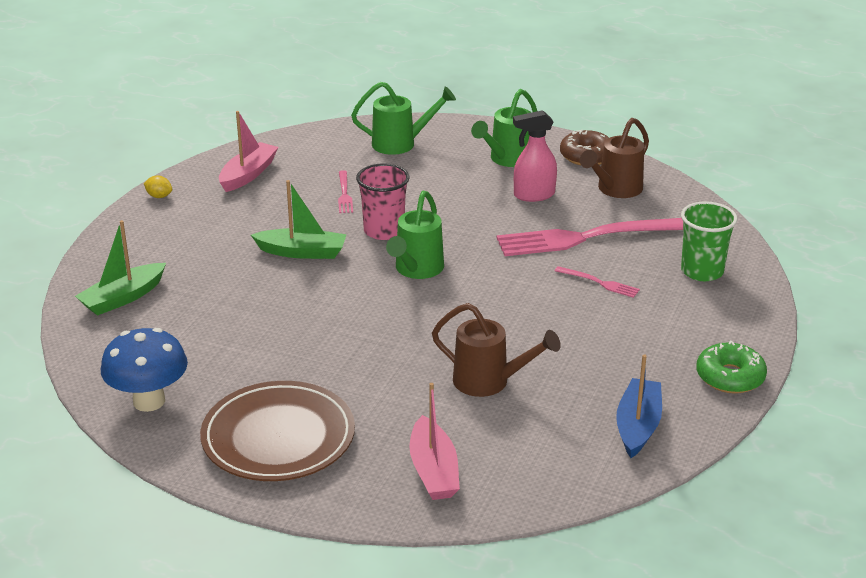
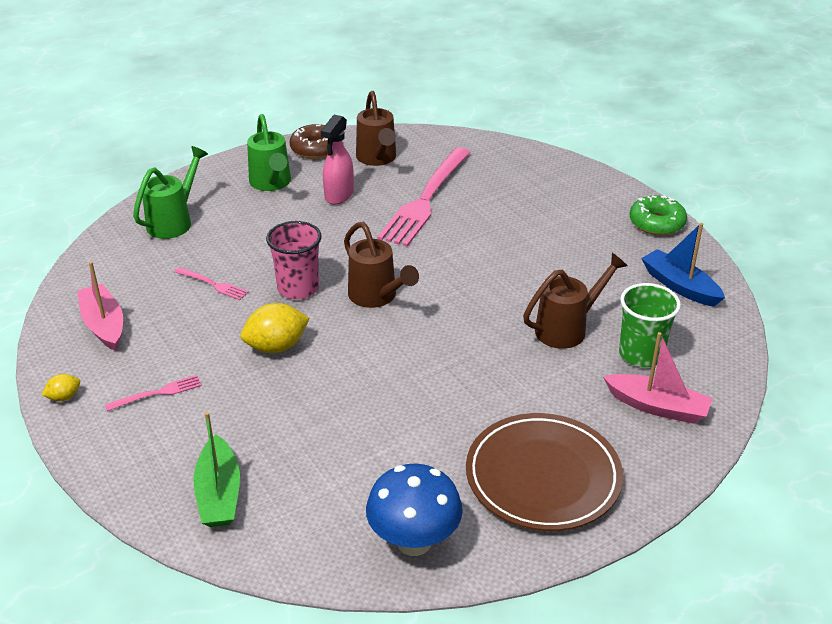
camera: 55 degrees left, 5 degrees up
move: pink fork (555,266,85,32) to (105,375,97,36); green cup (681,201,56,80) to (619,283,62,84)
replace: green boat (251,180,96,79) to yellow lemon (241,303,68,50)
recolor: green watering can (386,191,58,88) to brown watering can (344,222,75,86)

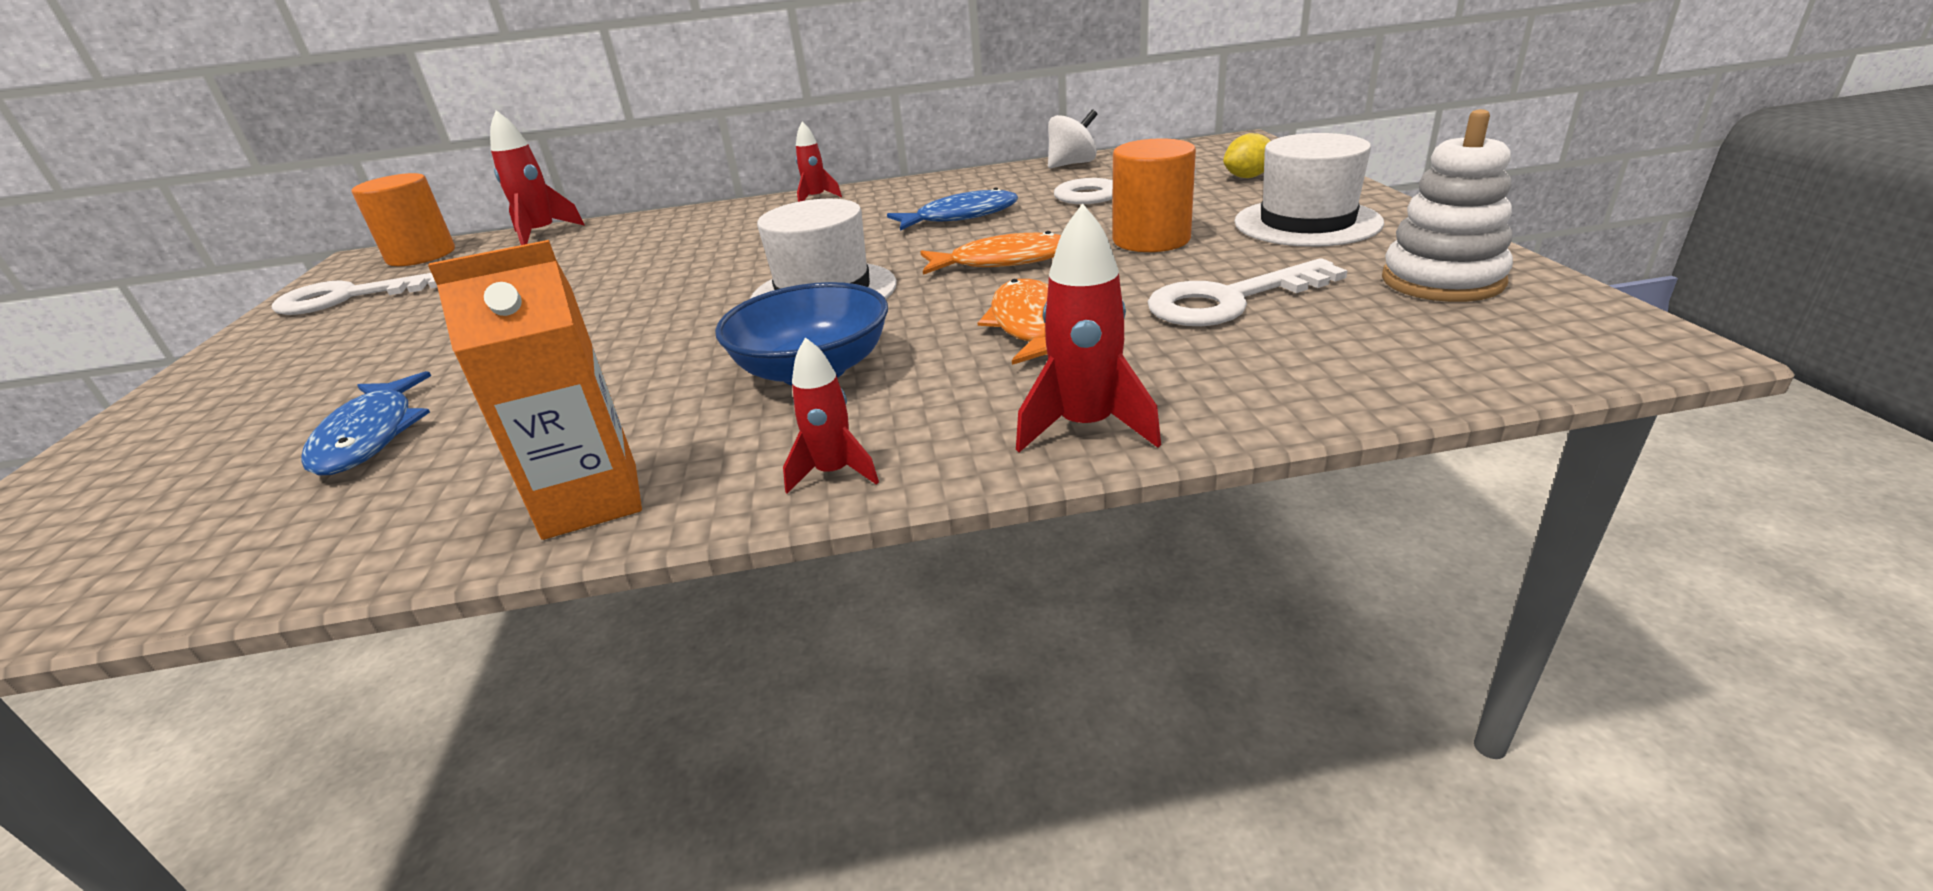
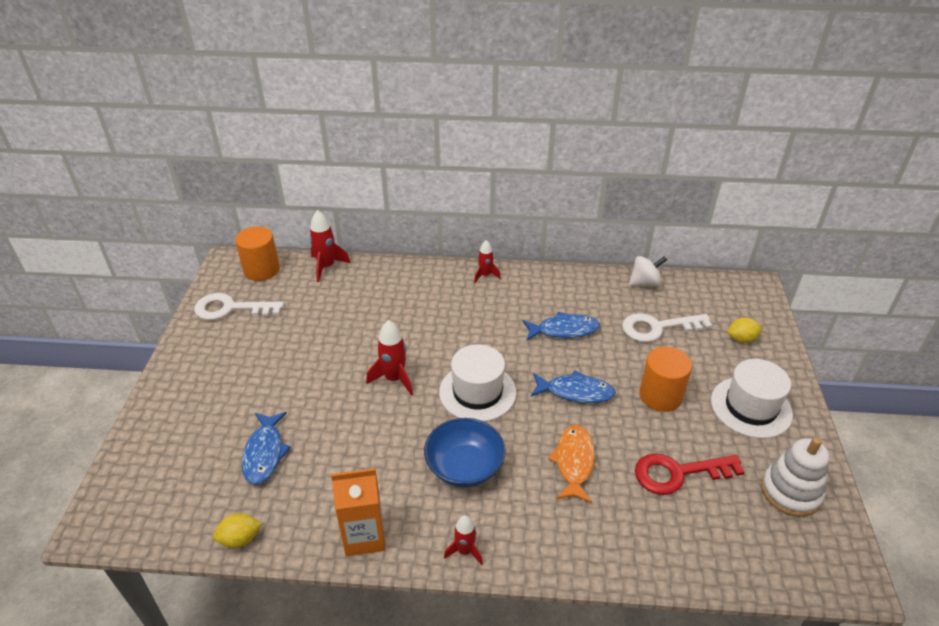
camera: 10 degrees right, 10 degrees up
insert: yellow lemon (213,513,49,35)
move: red rocket (1016,203,145,249) to (366,320,47,75)
recolor: orange fish (920,231,141,44) to blue fish (531,371,85,32); white key (1148,258,199,68) to red key (635,453,109,42)

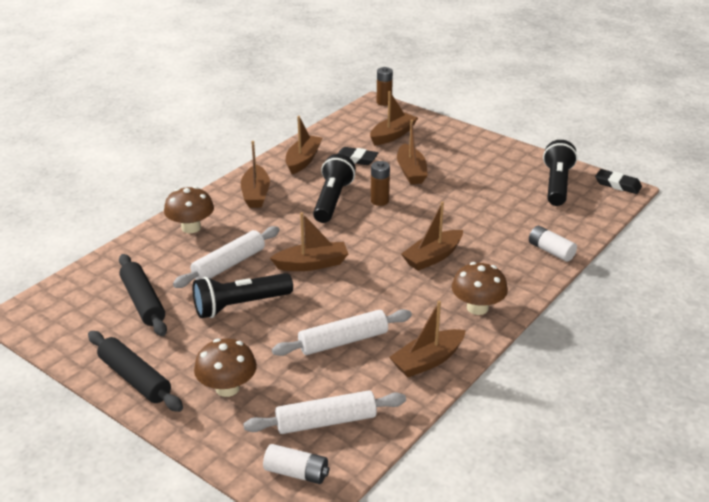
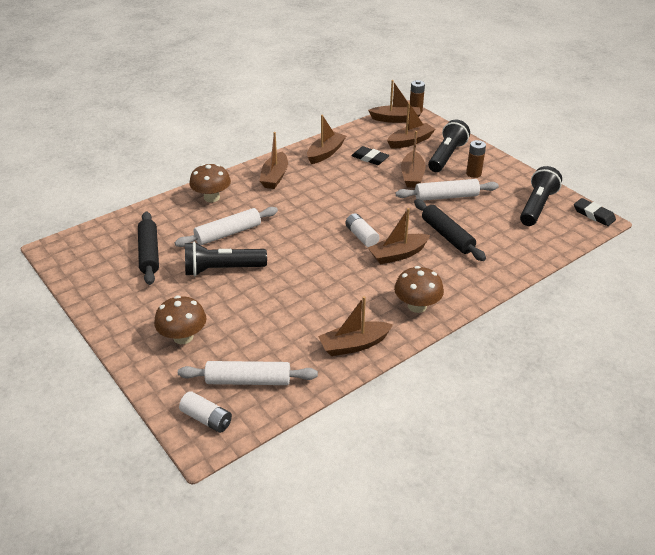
camera: 15 degrees right, 5 degrees up
move: white battery (529,226,48,36) to (345,213,34,34); brown boat (270,212,78,59) to (368,80,53,43); white rolling pin (272,309,140,47) to (396,179,103,22); black rolling pin (88,331,95,81) to (414,199,72,62); black flashlight (313,154,43,69) to (428,120,42,52); brown battery (371,161,19,45) to (466,140,20,38)

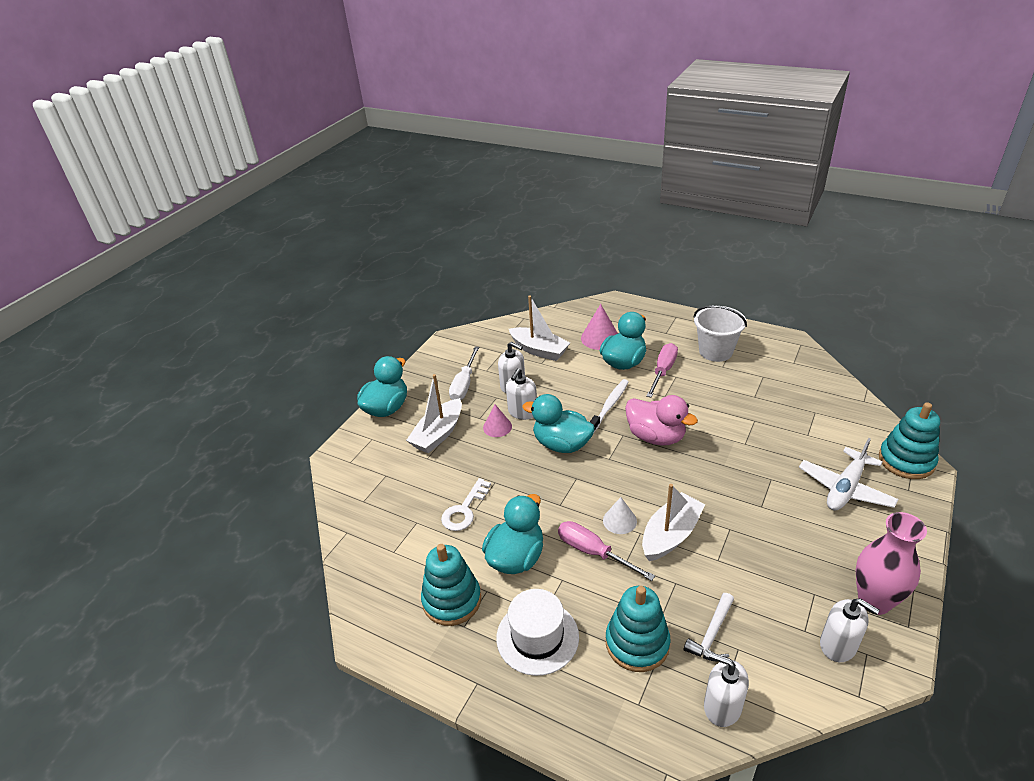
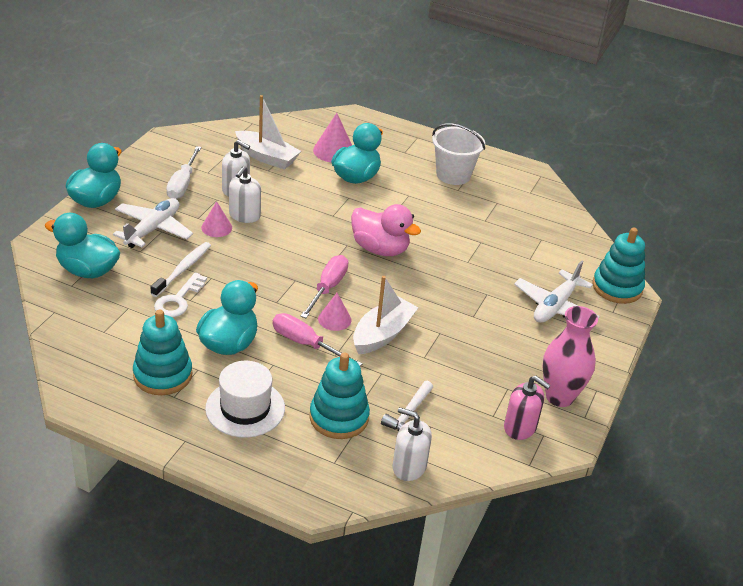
camera: 10 degrees left, 0 degrees up
move: turquoise duck (522,394,73,59) to (45,213,75,65); white toothbrush (590,379,38,53) to (151,242,60,55); pink screwdriver (646,343,32,55) to (300,255,48,63)
replace: white boat (406,374,56,80) to white plane (113,198,80,50)
recolor: white cone (603,497,34,37) to pink cone (318,293,33,38); white soap dispenser (820,599,60,63) to pink soap dispenser (504,376,47,64)

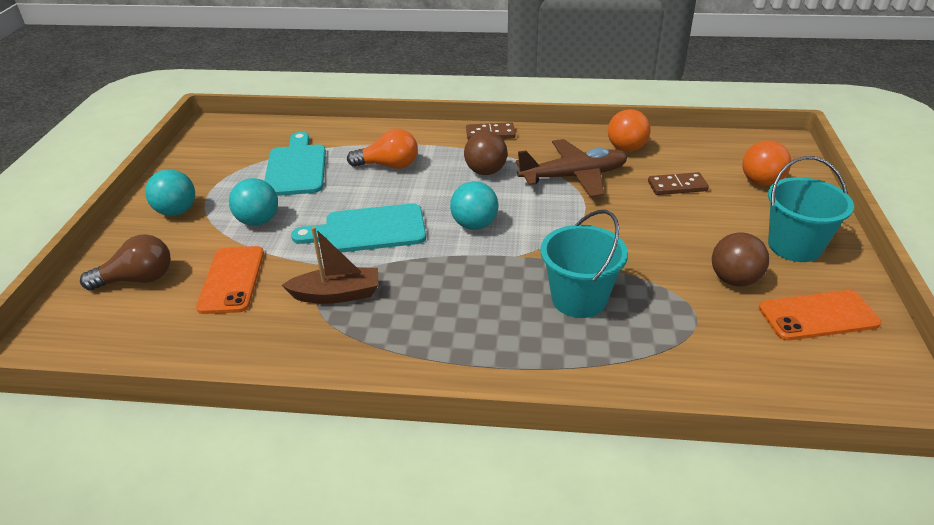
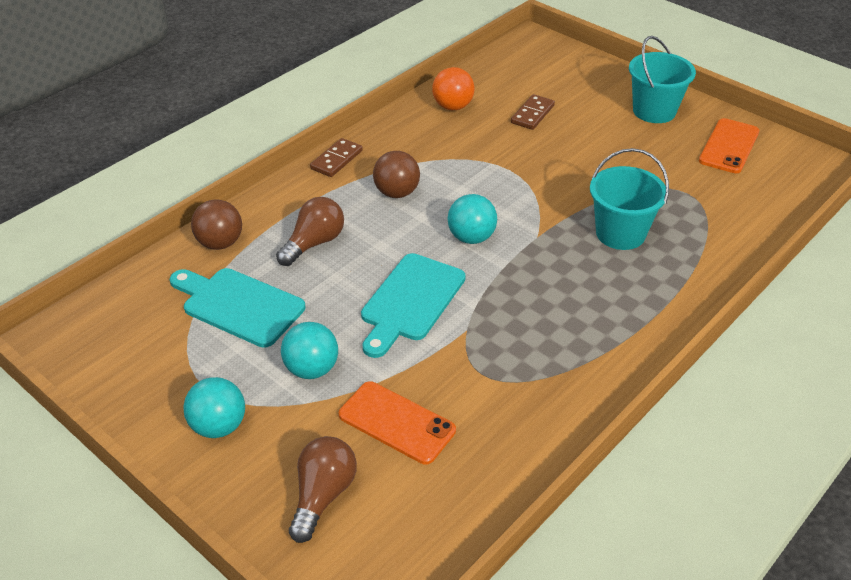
camera: 55 degrees left, 5 degrees up
delete: brown boat (282,227,96,77); brown plane (516,139,112,58); orange ball (742,140,49,46)
move: brown ball (712,232,57,54) to (191,200,51,50)
recolor: orange light bulb (347,129,71,40) to brown light bulb (276,197,68,69)

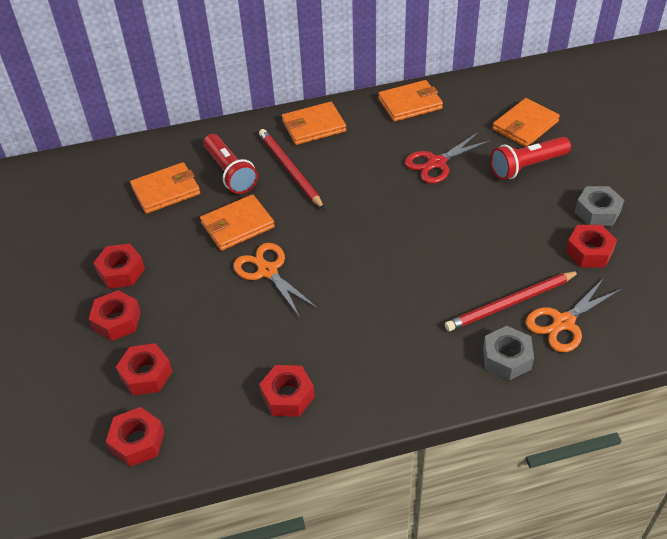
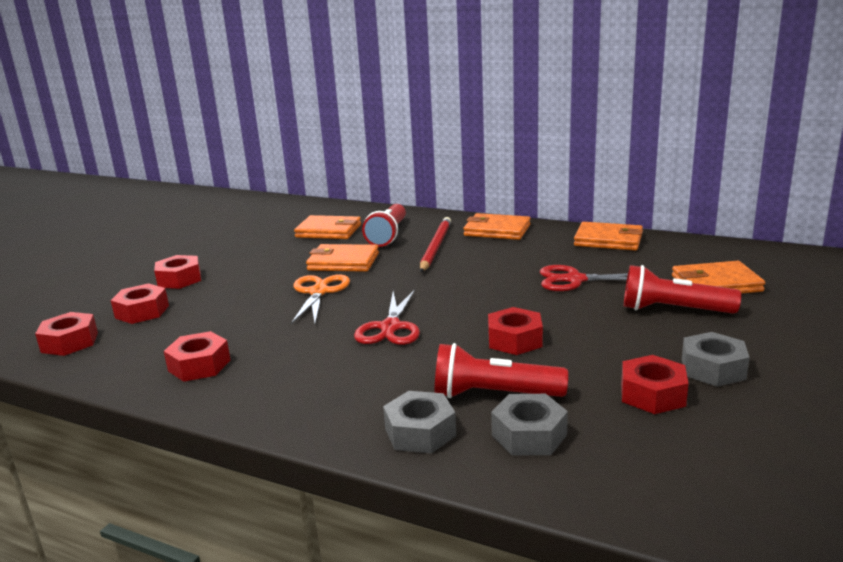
camera: 40 degrees right, 25 degrees down
insert: red scissors (354,289,66,56)
move: red nut (93,244,52,45) to (488,307,55,48)
replace: red pencil (445,271,135,60) to red flashlight (435,343,133,55); orange scissors (526,278,95,74) to grey nut (491,394,77,61)

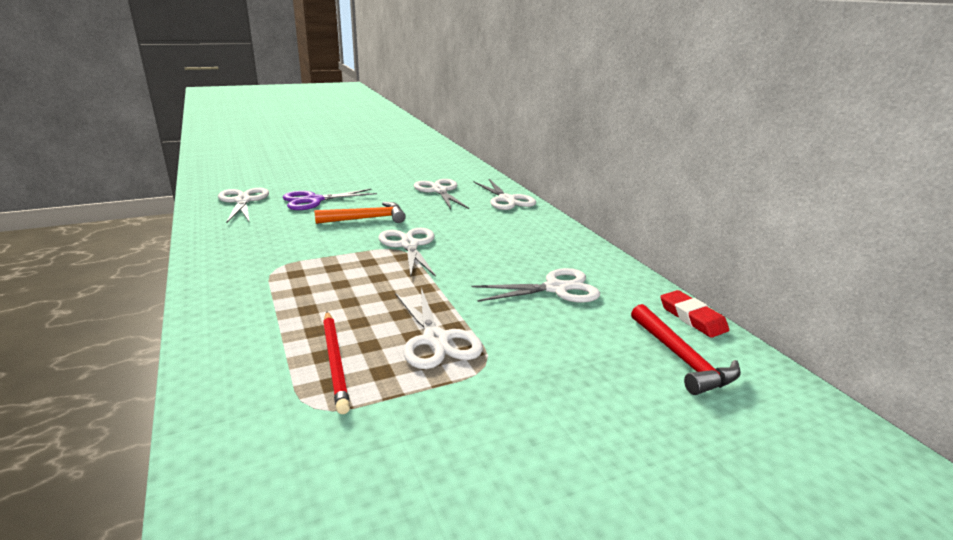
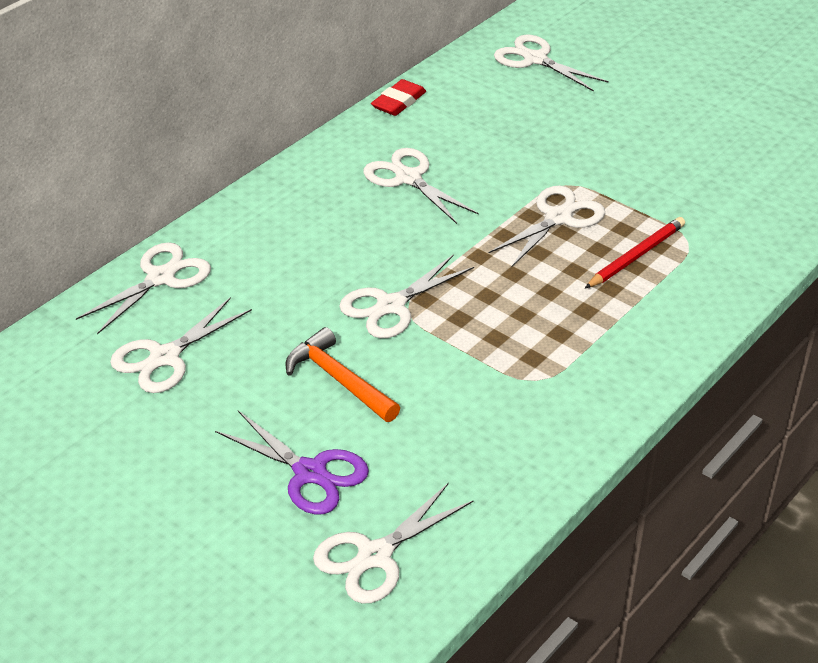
camera: 115 degrees left, 15 degrees up
delete: red hammer (631,304,110,91)
insert: white scissors (494,35,115,57)

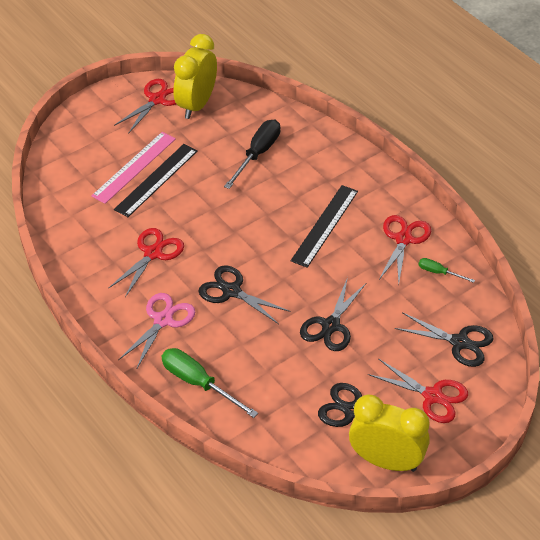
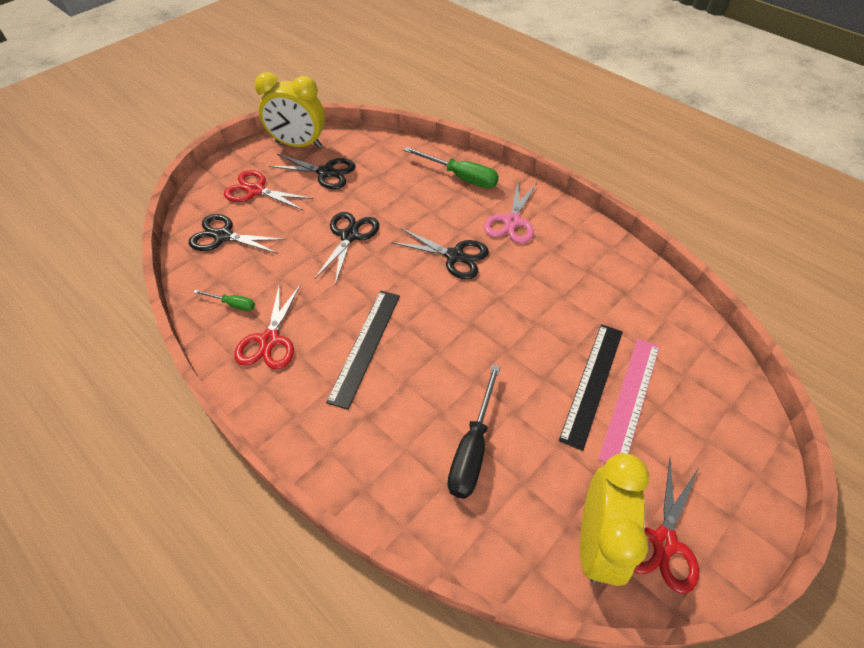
camera: 170 degrees right, 5 degrees up
delete: red scissors (108,228,76,69)

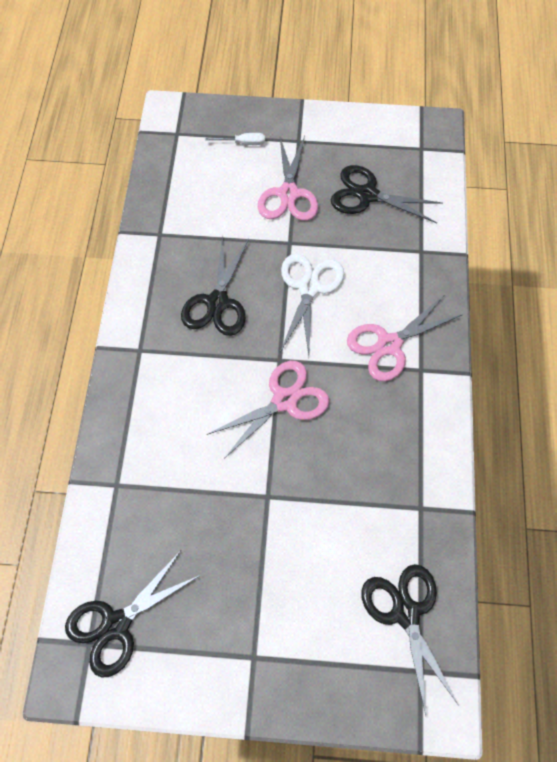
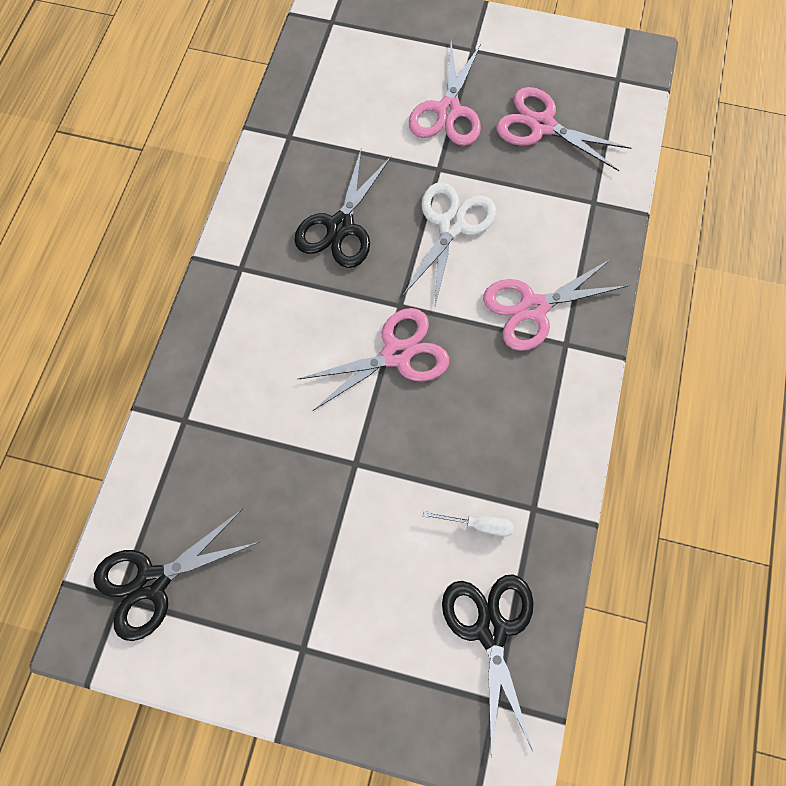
camera: 10 degrees right, 5 degrees up
move: white screwdriver (205,133,60,12) to (423,511,91,26)
recolor: black scissors (331,165,112,58) to pink scissors (496,87,135,84)

